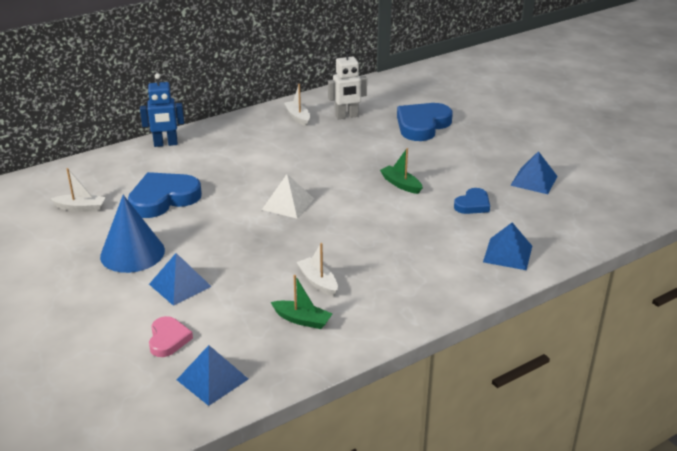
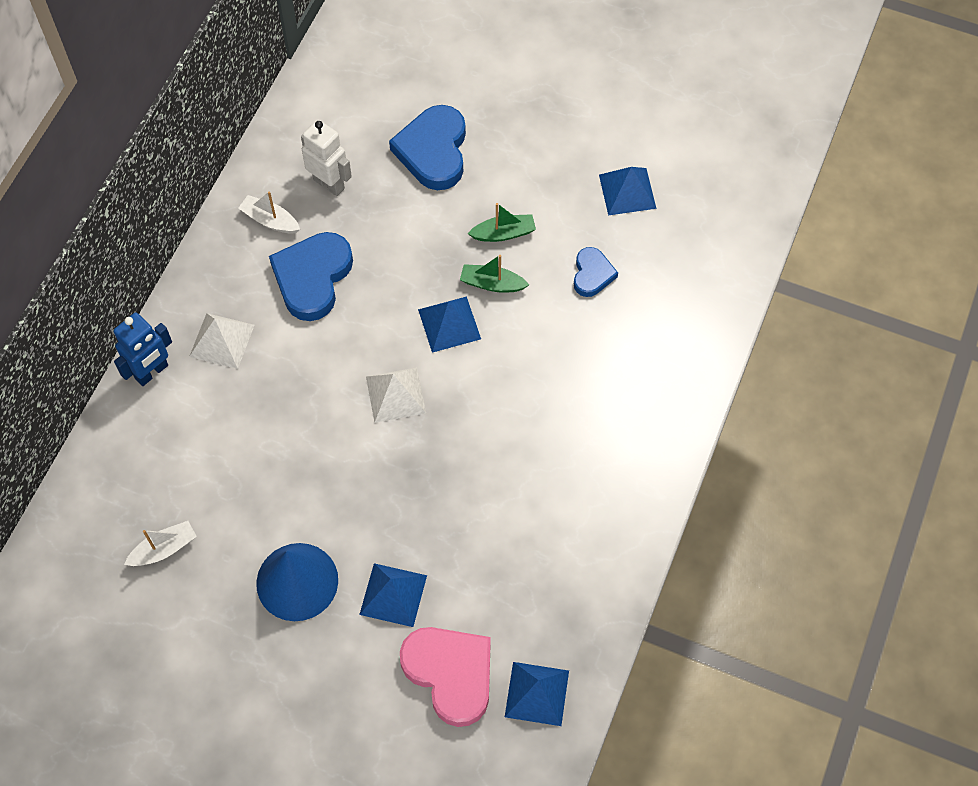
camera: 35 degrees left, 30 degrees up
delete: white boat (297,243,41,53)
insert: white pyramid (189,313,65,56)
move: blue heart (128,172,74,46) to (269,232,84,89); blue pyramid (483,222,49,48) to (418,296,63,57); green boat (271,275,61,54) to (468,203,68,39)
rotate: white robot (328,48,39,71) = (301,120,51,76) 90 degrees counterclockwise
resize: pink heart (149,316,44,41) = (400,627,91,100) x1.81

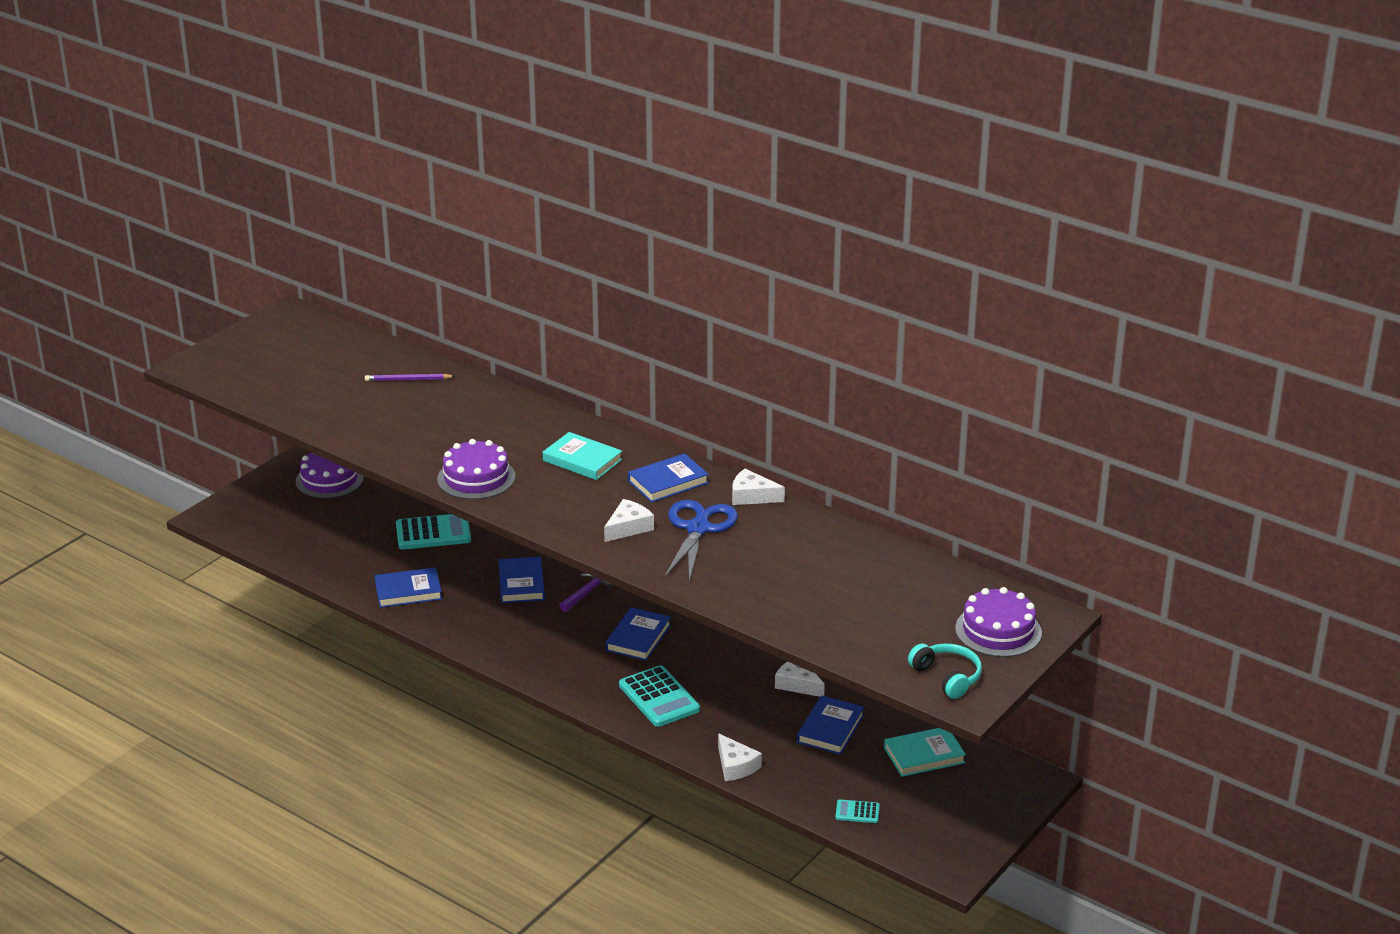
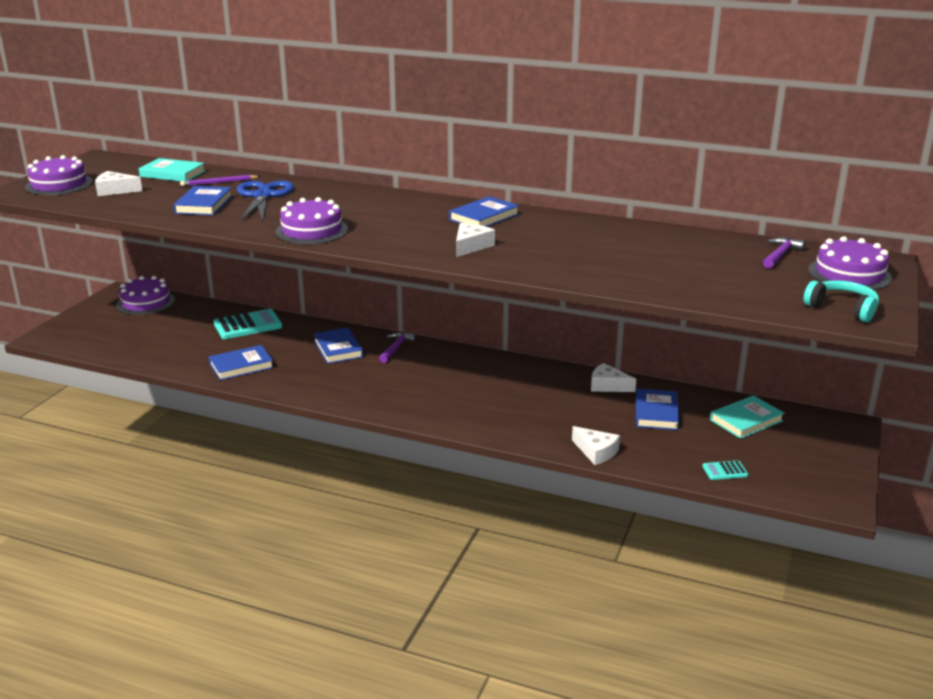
camera: 15 degrees left, 5 degrees down
delete: turquoise calculator (619,665,81,62)
insert: purple cake (25,155,68,40); purple hammer (763,237,43,31)
move: white cheese (732,469,53,36) to (95,171,47,25); turquoise book (543,432,80,48) to (139,158,67,24); blue book (605,607,66,54) to (173,186,59,29); blue scissors (664,500,74,82) to (237,181,57,40)

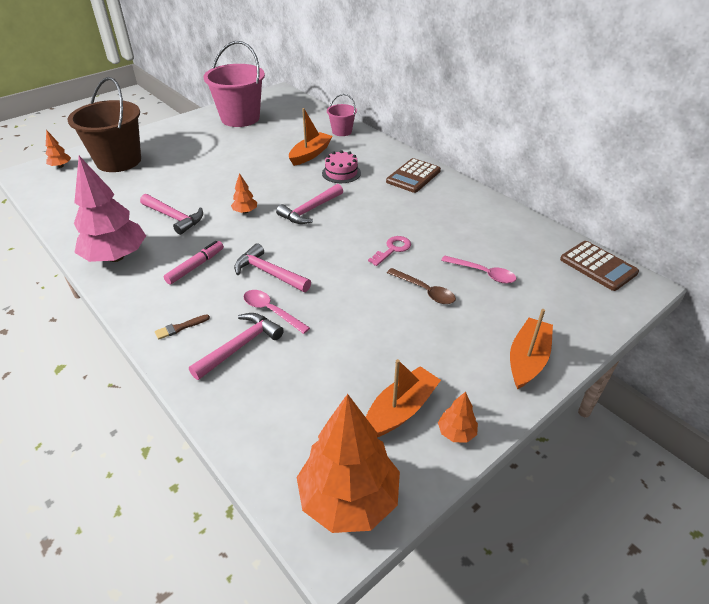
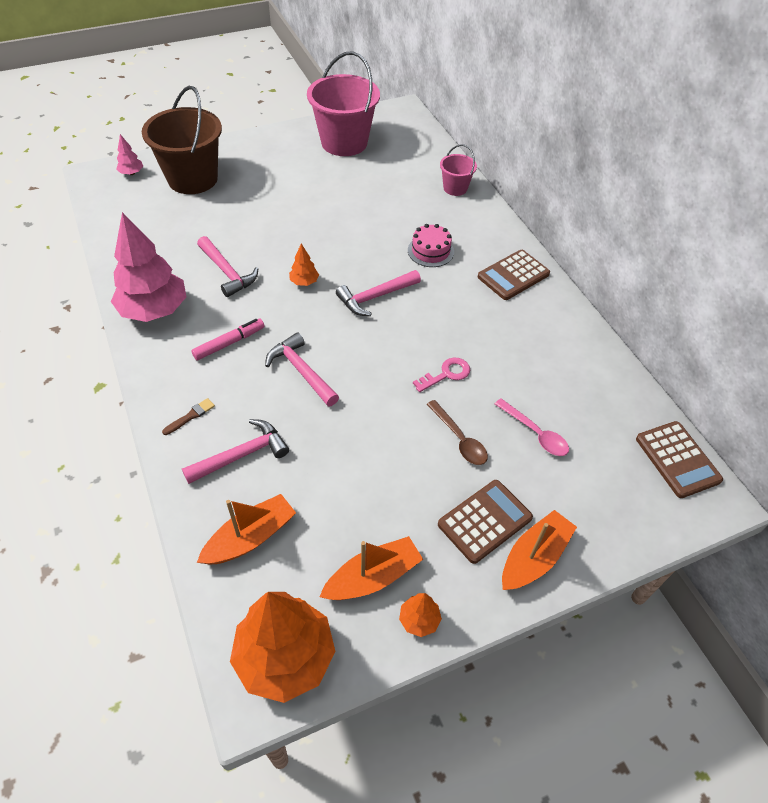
camera: 15 degrees right, 10 degrees up
delete: pink spoon (244,290,66,44)
insert: brown calculator (438,480,95,84)
move: orange boat (289,108,44,58) to (197,494,99,71)
recolor: orange tree (45,130,26,38) to pink tree (116,134,27,41)
rotate: brown brush (155,314,55,26) = (162,398,53,37) 150 degrees clockwise

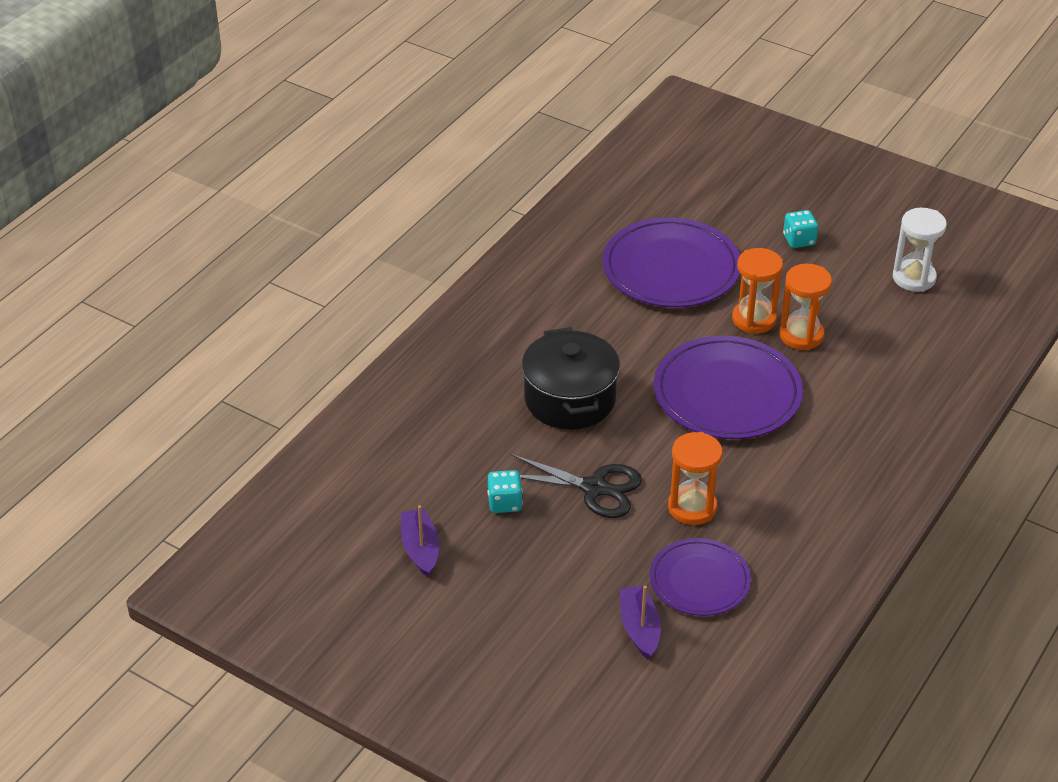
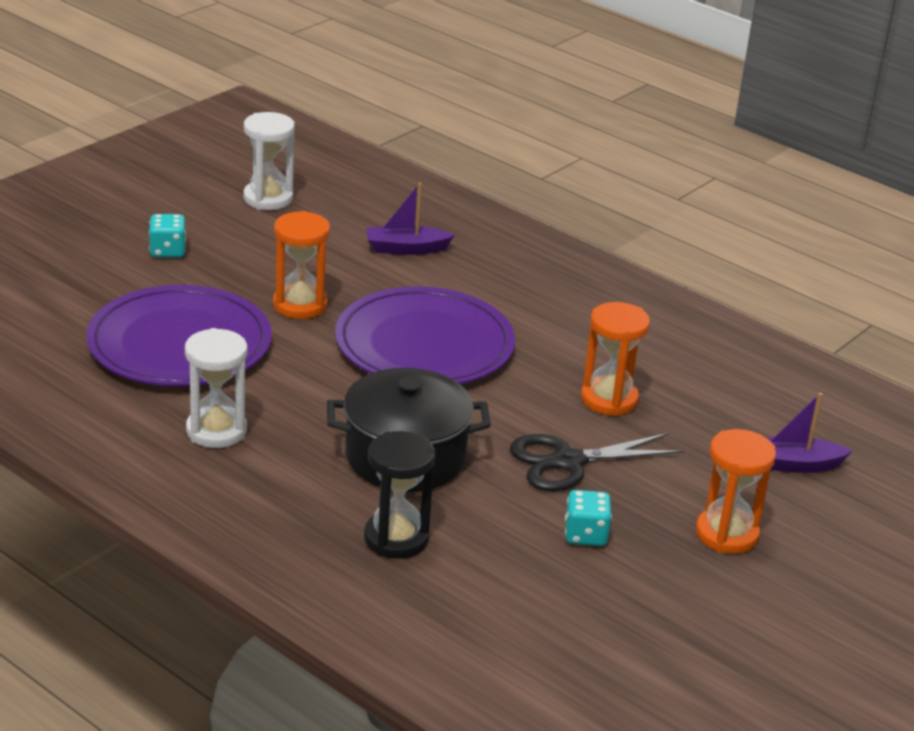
camera: 85 degrees left, 10 degrees down
delete: purple plate (650,538,101,78)
insert: white hourglass (185,328,62,120); black hourglass (364,431,71,128)
move: purple boat (401,505,38,72) to (366,183,89,72); orange hourglass (779,264,53,86) to (696,429,80,125)
rotate: black scissors (510,454,132,64) = (510,433,174,58) 135 degrees counterclockwise

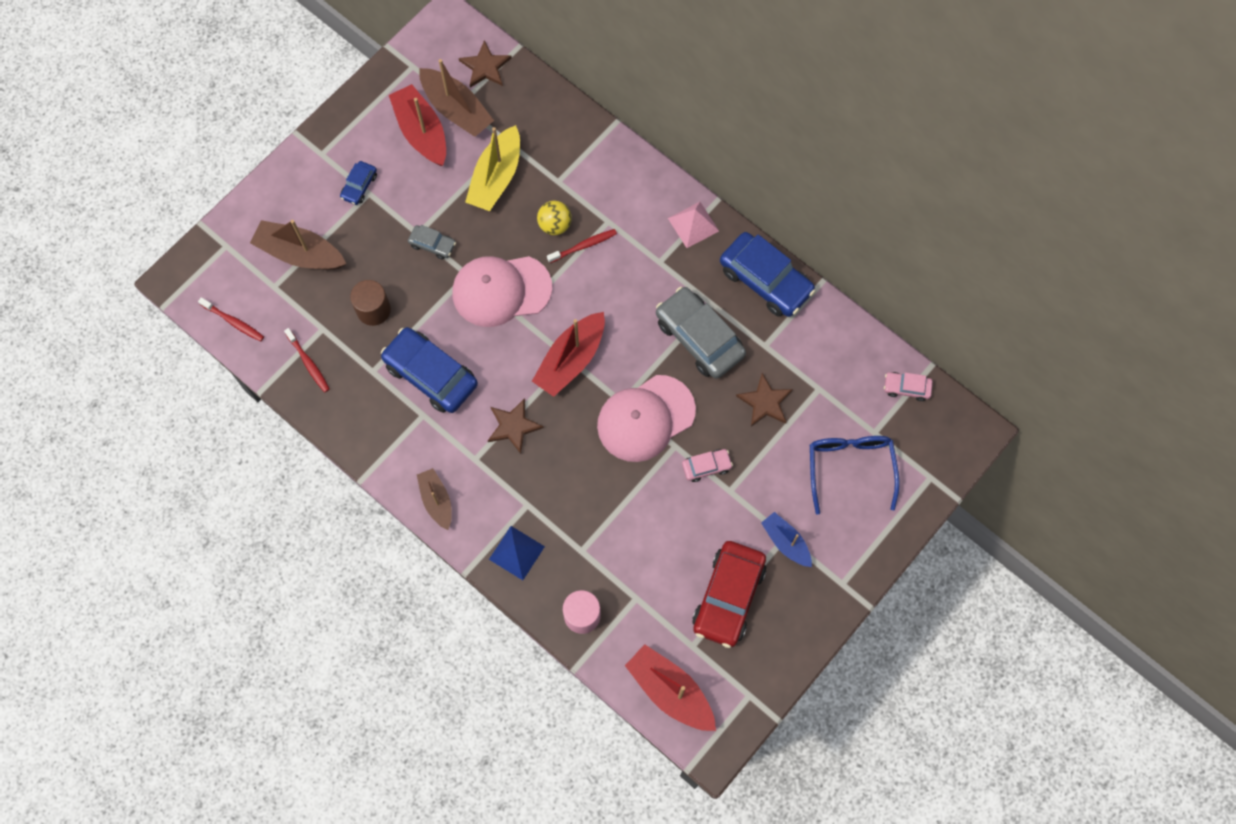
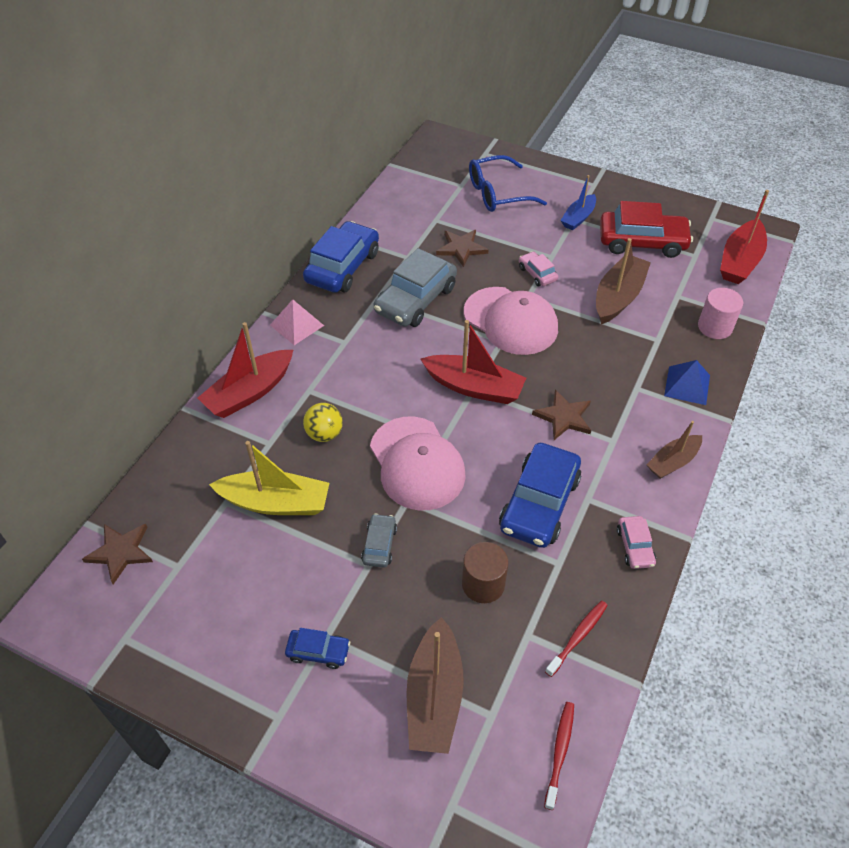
camera: 105 degrees left, 20 degrees down
delete: red toothbrush (547,229,70,34)
move: red boat (389,84,57,82) to (198,322,95,96); brown boat (419,59,75,78) to (596,238,55,86); pink car (884,372,49,29) to (617,516,39,53)

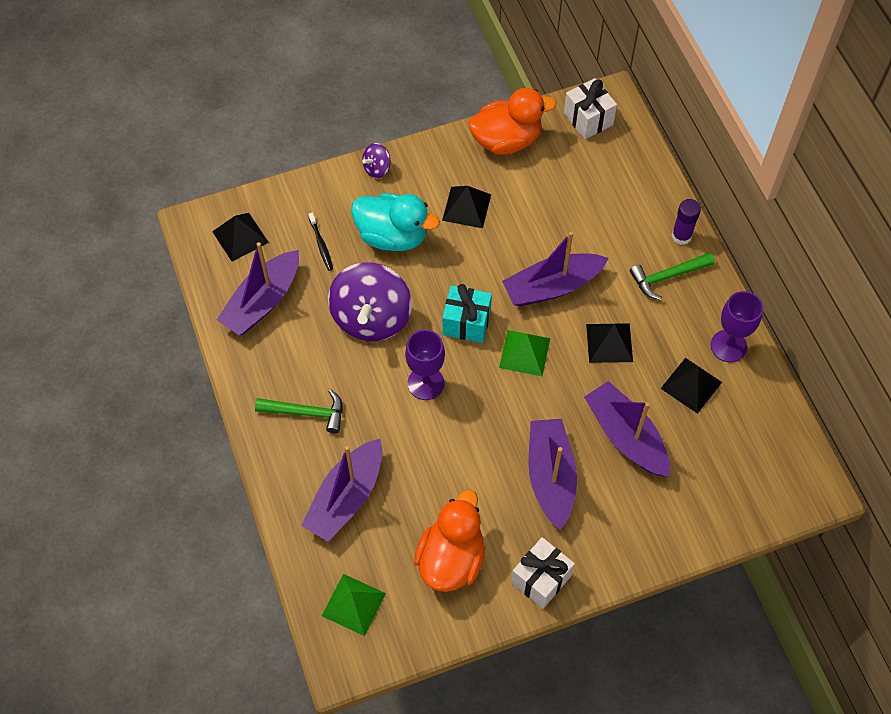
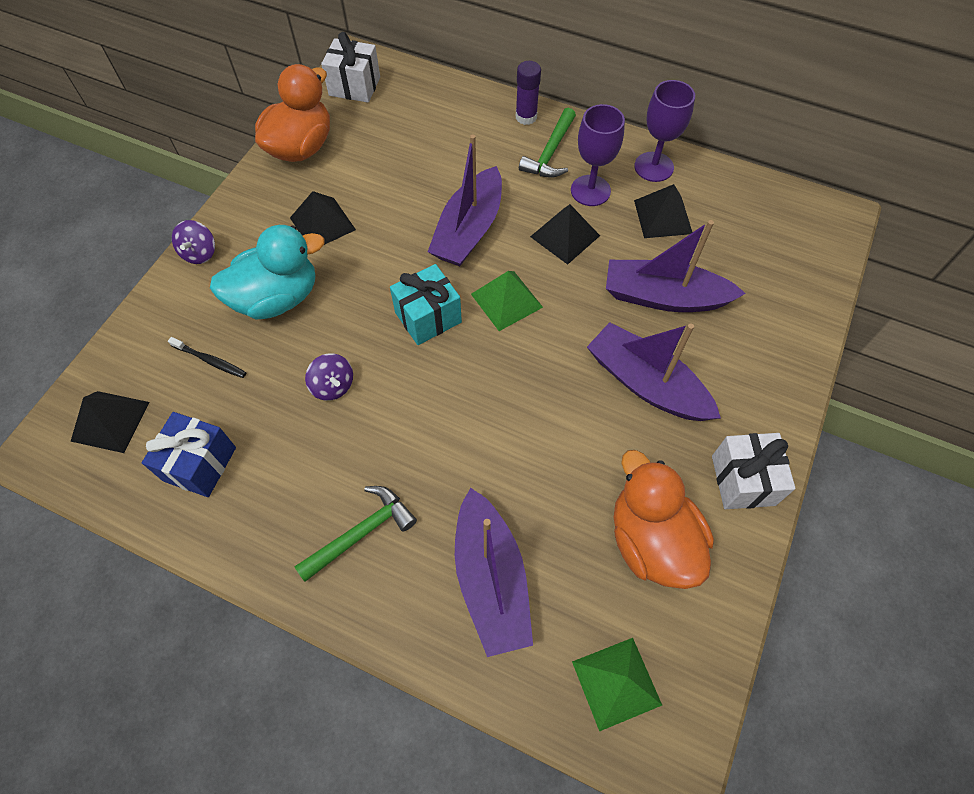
camera: 45 degrees left, 0 degrees up
move: purple goblet (405,329,40,71) to (571,104,54,102)
replace: purple boat (217,242,82,94) to blue gift (142,412,94,85)
resize: purple spinning top (328,262,84,79) = (305,353,48,48) x0.44

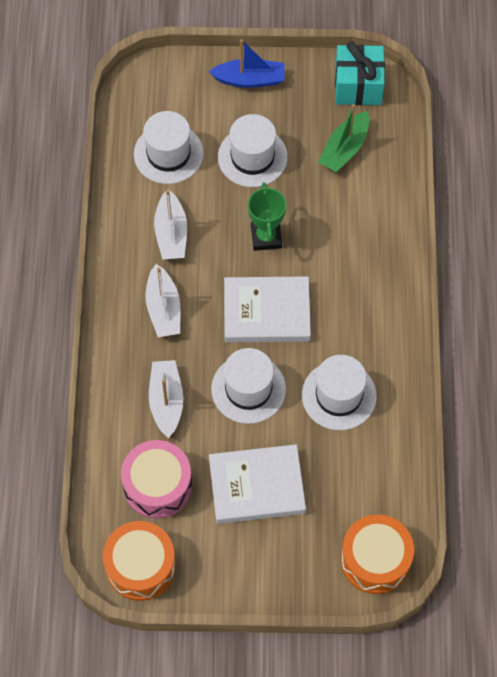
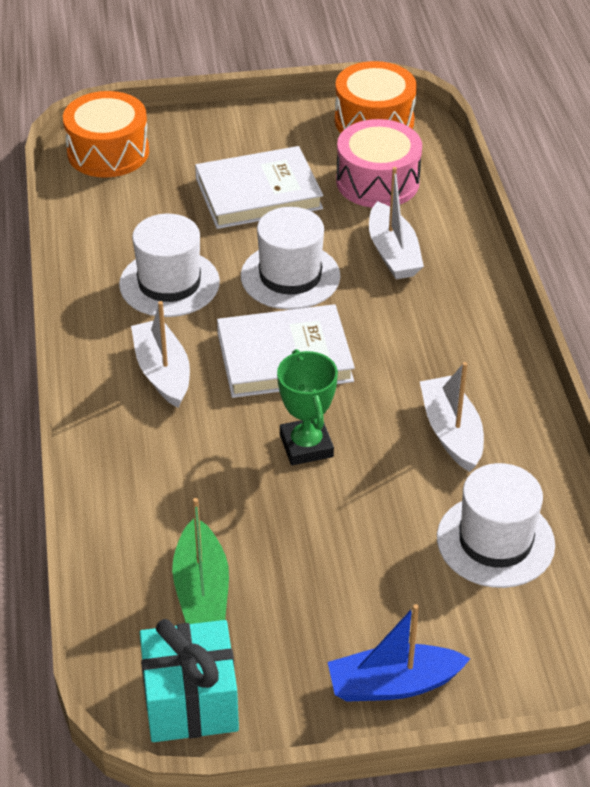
camera: 170 degrees right, 20 degrees down
delete: white hat (218,114,70,73)
move: white boat (145,264,35,73) to (131,301,59,107)
rotate: green boat (318,104,51,68) = (172,498,57,126) 150 degrees clockwise

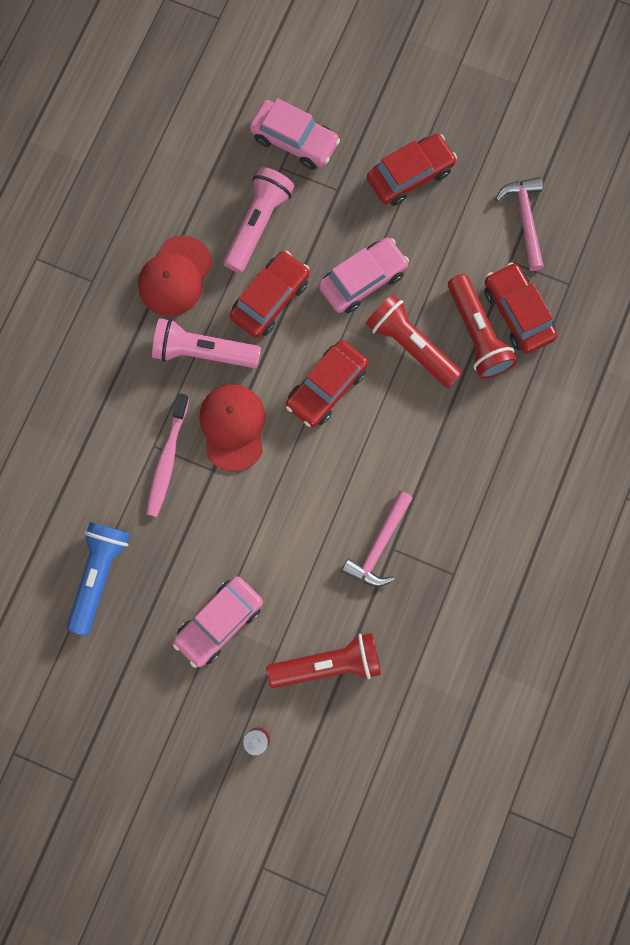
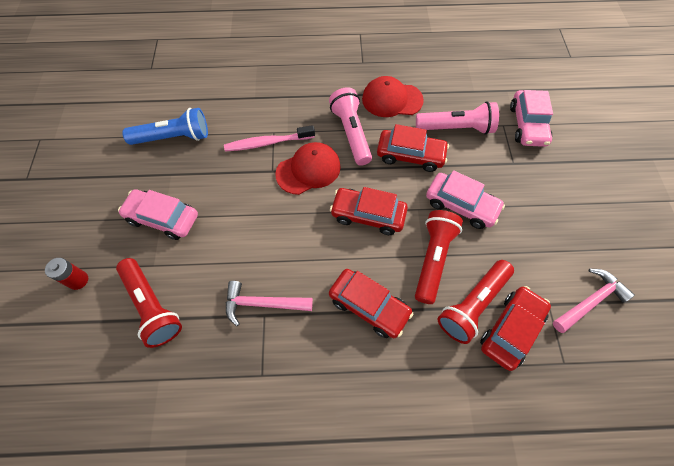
camera: 65 degrees right, 15 degrees down
move: red car (367,134,90,72) to (329,269,84,69)

